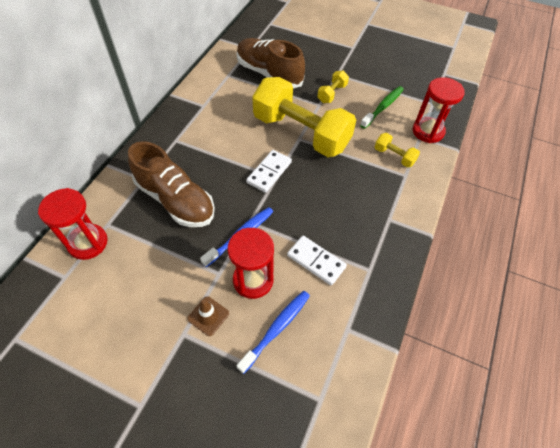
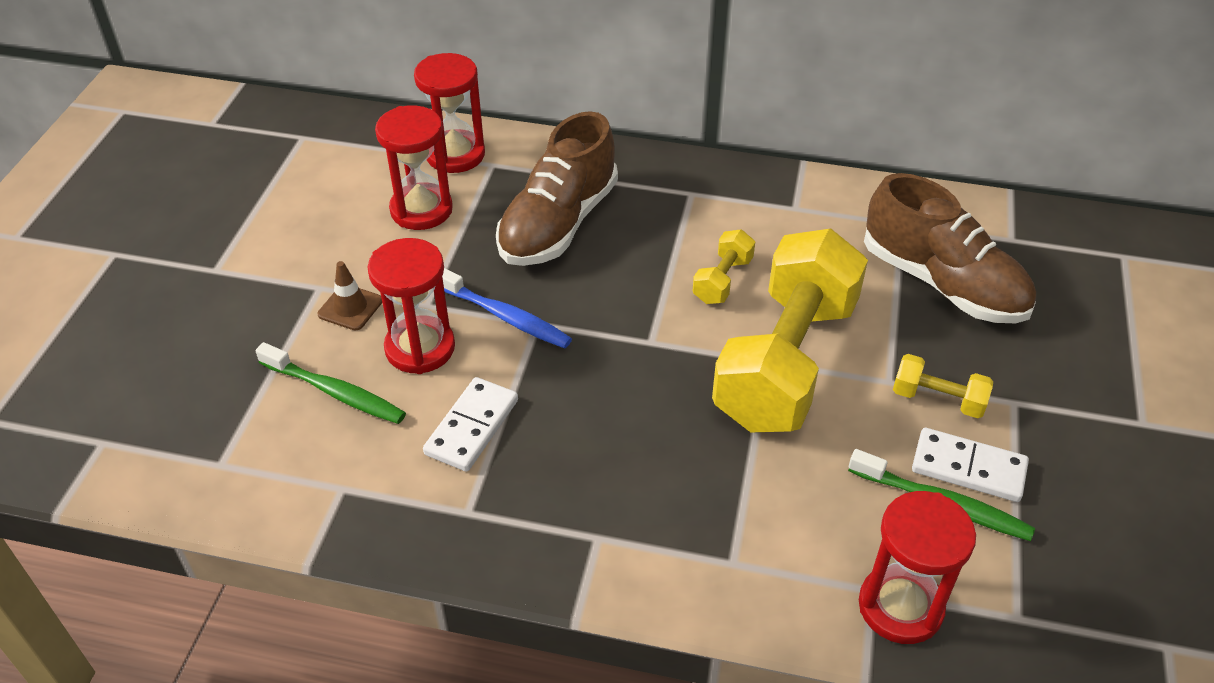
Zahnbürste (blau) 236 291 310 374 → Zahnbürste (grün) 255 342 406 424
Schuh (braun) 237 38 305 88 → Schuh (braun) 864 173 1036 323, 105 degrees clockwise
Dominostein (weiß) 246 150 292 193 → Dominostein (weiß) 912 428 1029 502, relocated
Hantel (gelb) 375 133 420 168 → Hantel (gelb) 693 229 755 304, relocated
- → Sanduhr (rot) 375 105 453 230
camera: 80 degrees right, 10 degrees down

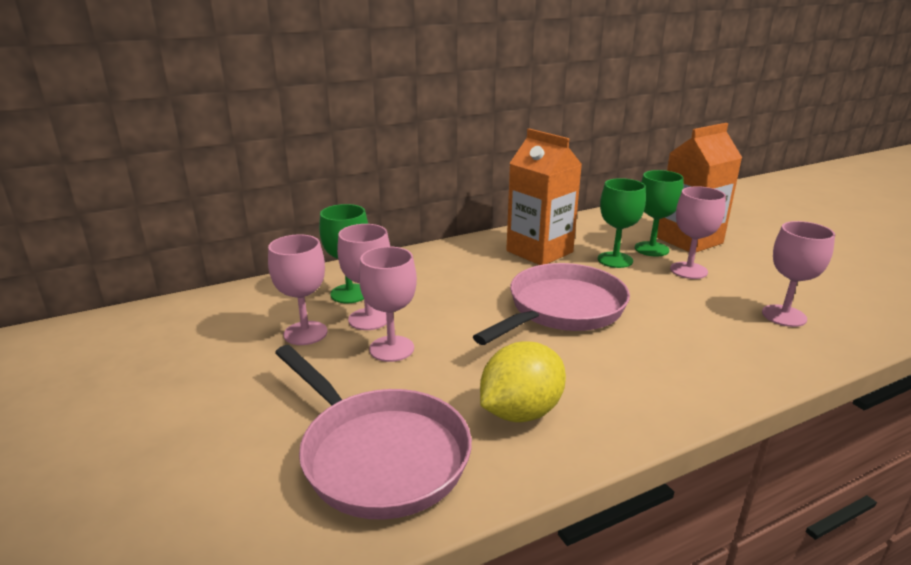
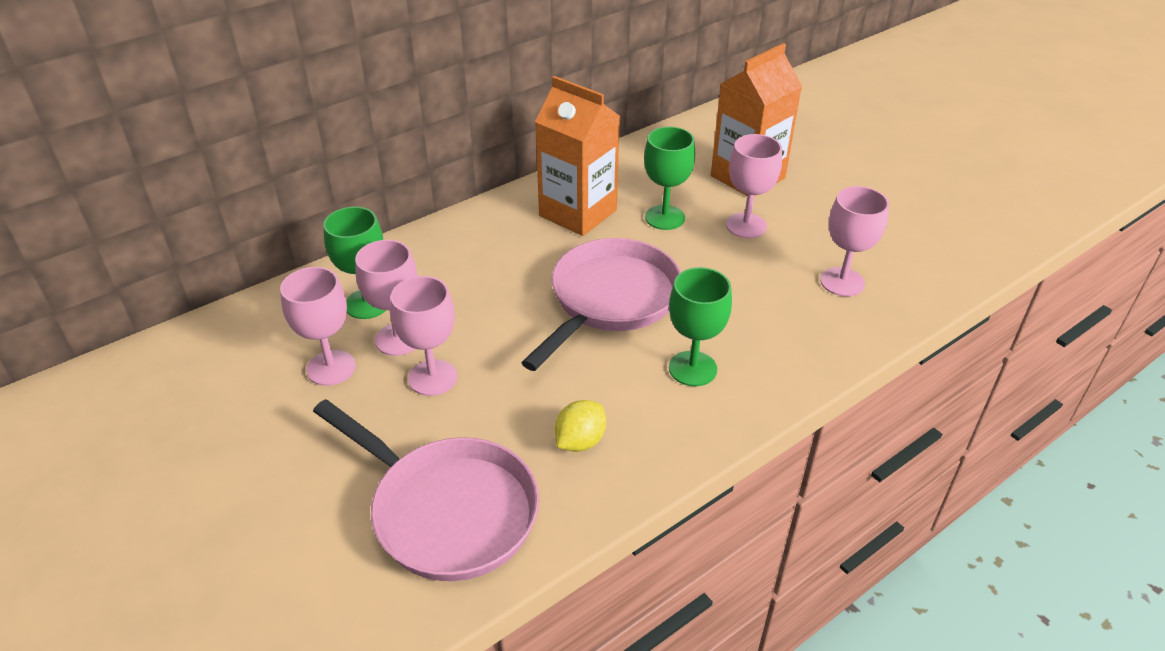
Zitrone (gelb) 480 341 566 422 → Zitrone (gelb) 554 400 606 452, x0.62
Kelch (grün) 635 170 684 257 → Kelch (grün) 669 267 732 386, relocated
camera: 10 degrees left, 15 degrees up

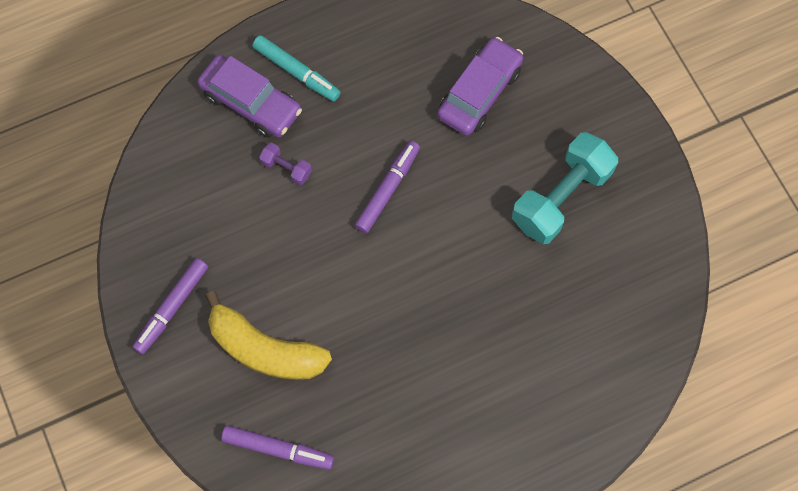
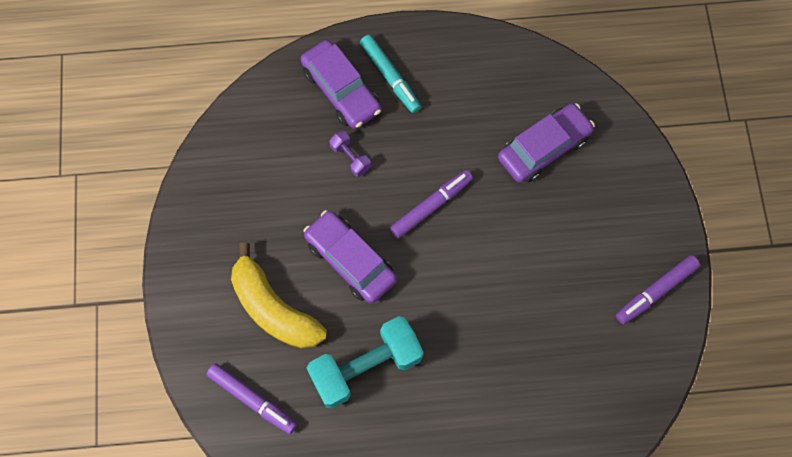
Filzstift (lila) 132 258 208 354 → Filzstift (lila) 616 255 700 324, relocated
Hantel (türkis) 512 132 618 244 → Hantel (türkis) 307 316 424 409, relocated
- → Auto (lila) 303 210 397 304
camera: 20 degrees right, 0 degrees up

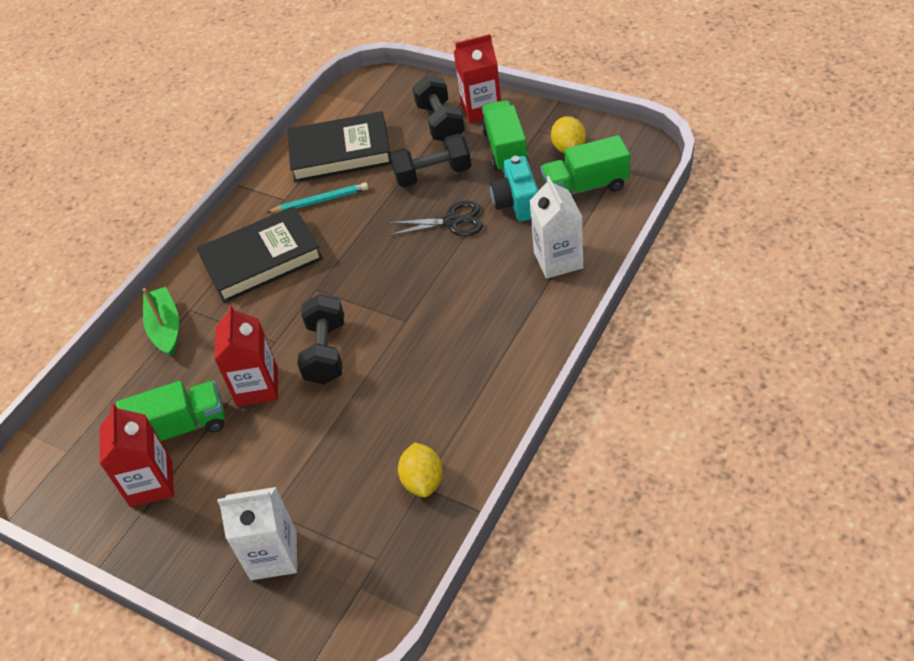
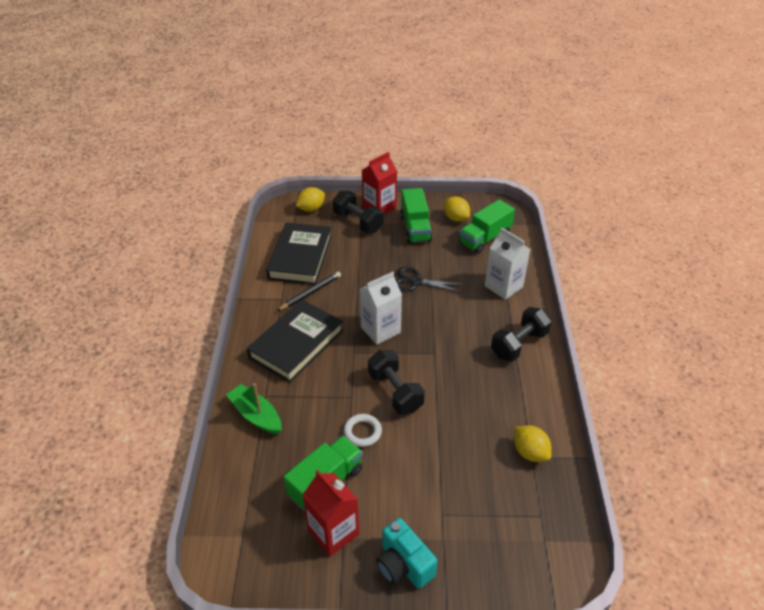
Getränkekarton (rot) 214 305 278 406 → Ring (weiß) 344 414 382 447
Getränkekarton (weiß) 217 487 297 580 → Getränkekarton (weiß) 360 272 402 345, relocated
Bleistift (türkis) 266 182 368 213 → Bleistift (schwarz) 277 272 341 311
Buch (schwarz) 287 111 392 182 → Buch (schwarz) 266 222 332 285, 45 degrees counterclockwise
Schere (schwarz) 387 201 483 236 → Schere (schwarz) 396 267 464 292, 135 degrees counterclockwise
Hantel (schwarz) 390 133 471 187 → Hantel (schwarz) 491 307 551 361, relocated
Lastwagen (grün) 481 100 529 172 → Lastwagen (grün) 400 188 432 243, 150 degrees counterclockwise
Kamera (türkis) 490 156 538 221 → Kamera (türkis) 376 518 437 589, relocated
- → Zitrone (gelb) 296 187 325 212
camera: 35 degrees left, 5 degrees down

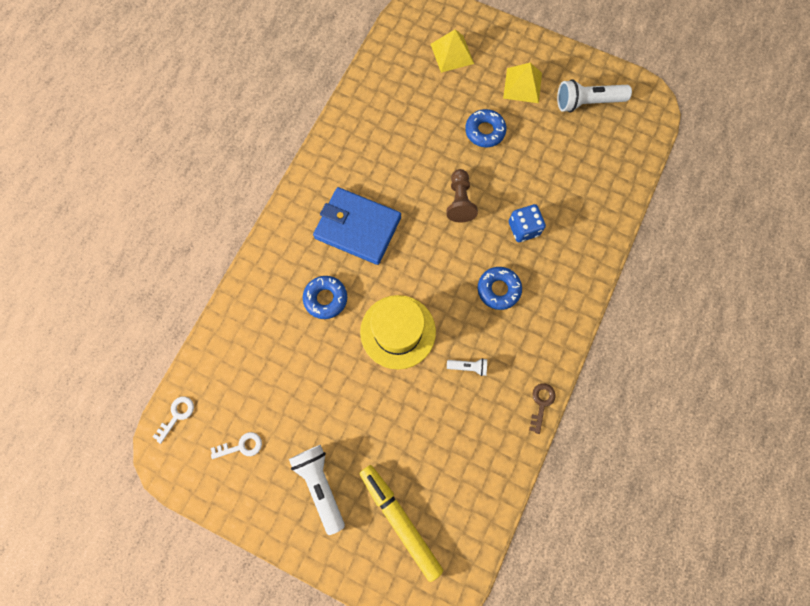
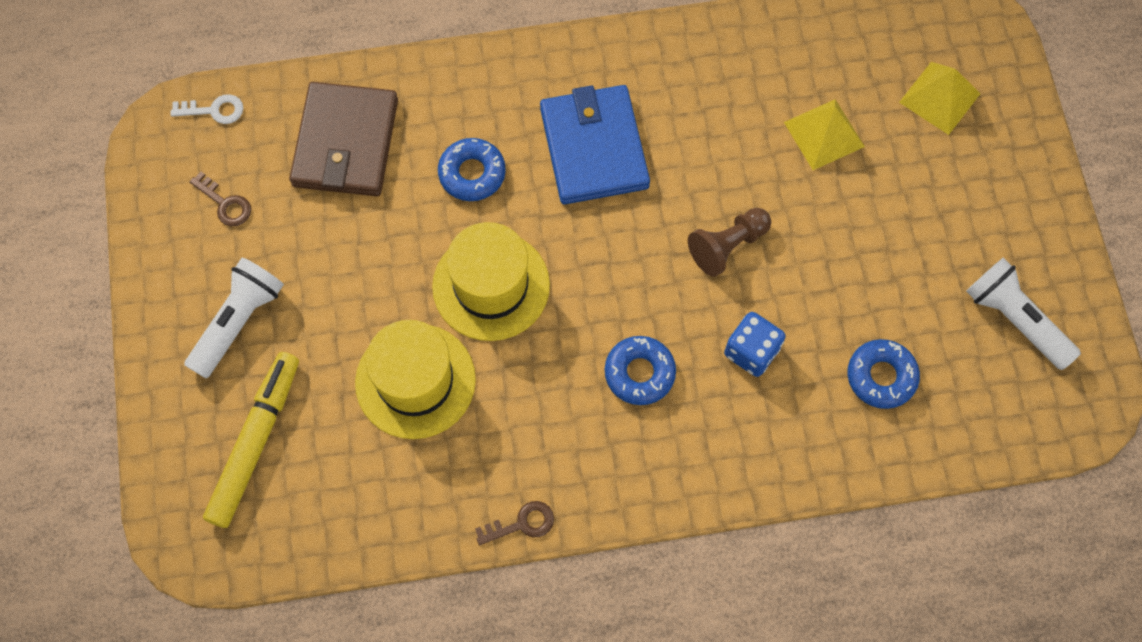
Schlüssel (weiß) 211 432 262 459 → Schlüssel (braun) 189 172 251 226
Taschenlampe (weiß) 447 358 487 376 → -
Donut (blau) 465 109 507 147 → Donut (blau) 847 339 920 409, relocated
Pyramide (gelb) 503 63 542 103 → Pyramide (gelb) 784 99 865 170, relocated
- → Geldbörse (braun) 289 82 398 196
- → Hut (gelb) 355 320 476 439
camera: 55 degrees right, 5 degrees down

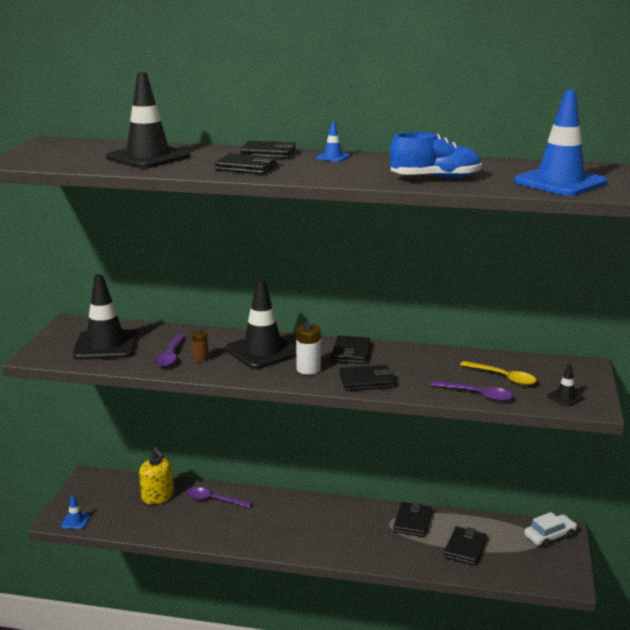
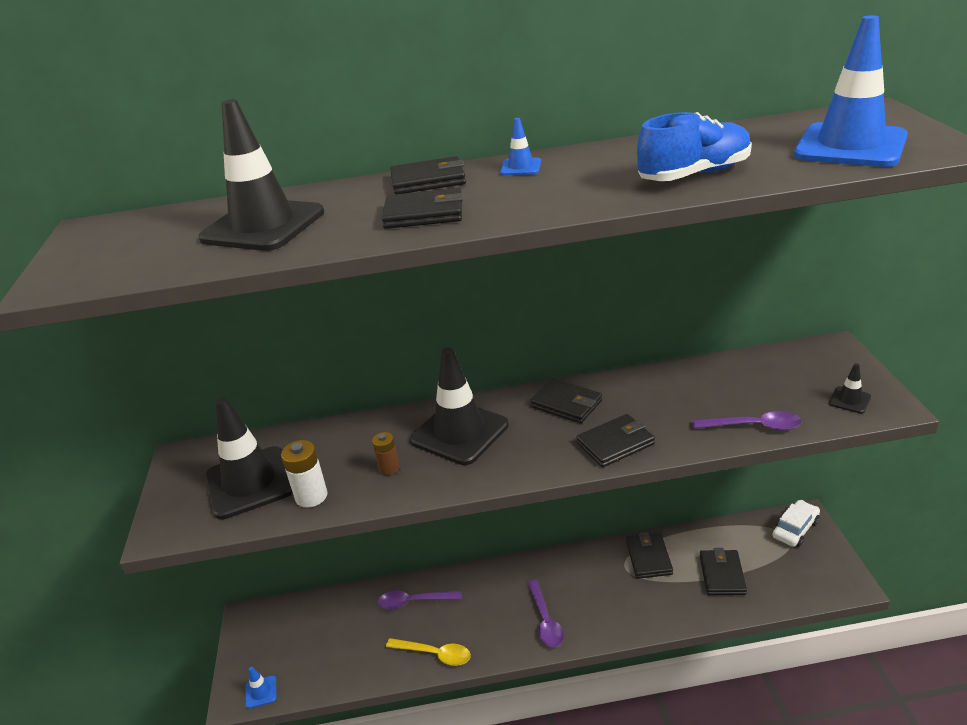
Seifenspender (gelb) 139 447 174 504 → -
Löffel (lila) 154 334 185 367 → Löffel (lila) 528 580 564 647, relocated
Batterie (weiß) 296 323 321 375 → Batterie (weiß) 281 440 328 508, relocated
Geldbörse (schwarz) 331 336 370 364 → Geldbörse (schwarz) 530 378 602 423, 45 degrees counterclockwise
Löffel (gelb) 460 361 537 385 → Löffel (gelb) 386 638 471 666, relocated
camera: 15 degrees left, 10 degrees up

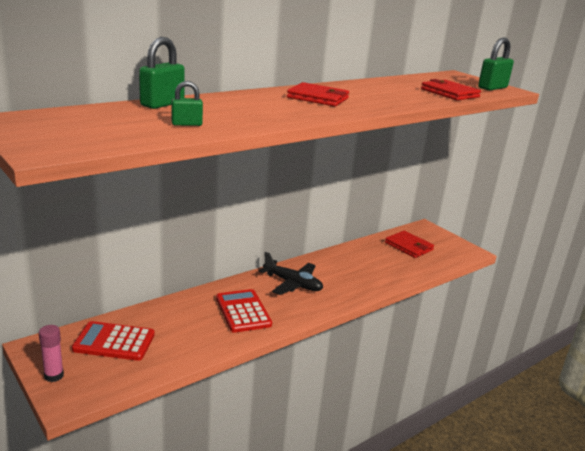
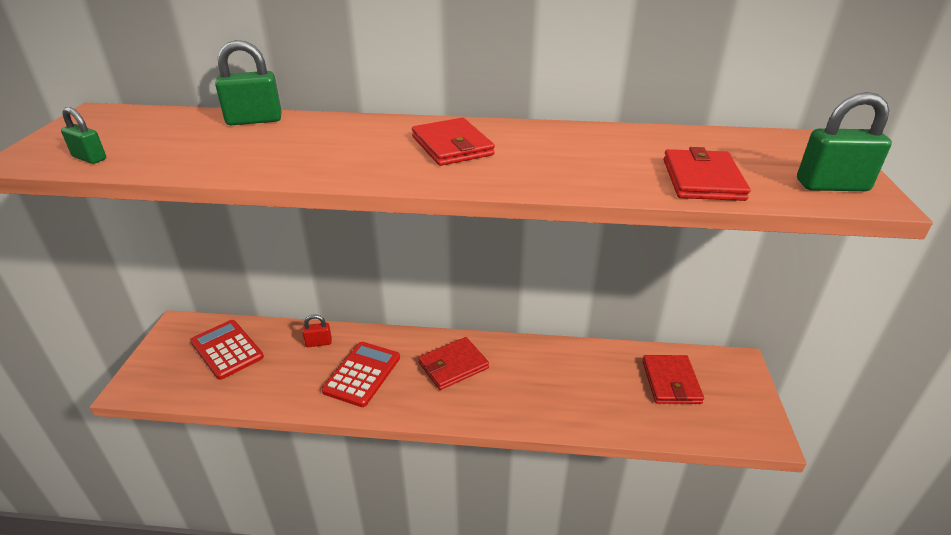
Klebestift (rosa) 39 325 64 382 → -
Vorhängeschloss (grün) 171 81 203 126 → Vorhängeschloss (grün) 61 107 106 164, relocated
Flugzeug (schwarz) 259 252 323 295 → Geldbörse (rot) 418 337 489 390
- → Vorhängeschloss (rot) 302 314 332 347
camera: 45 degrees right, 10 degrees up

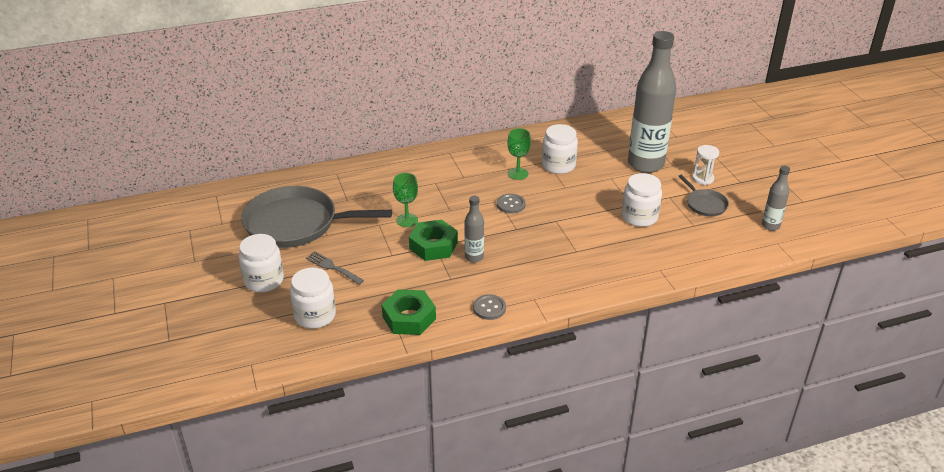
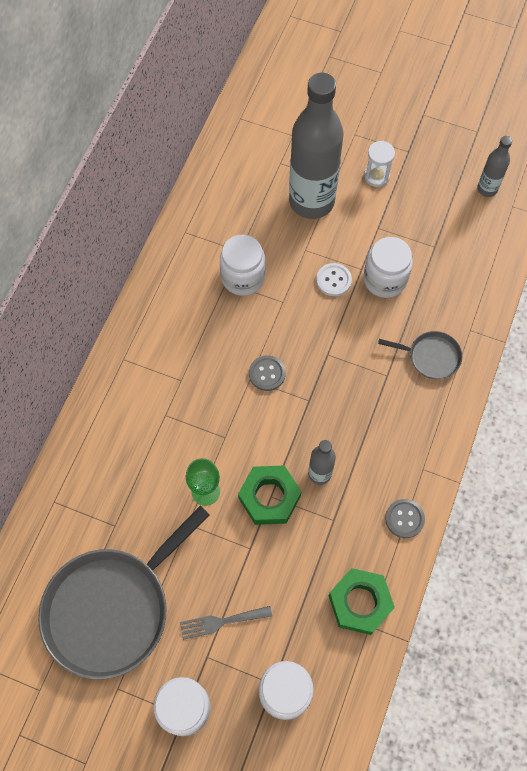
Kelch (grün) 507 128 531 180 → -
Pfanne (grau) 678 175 729 216 → Pfanne (grau) 378 331 462 379, relocated
- → Knopf (weiß) 316 263 352 296
camera: 50 degrees left, 30 degrees up

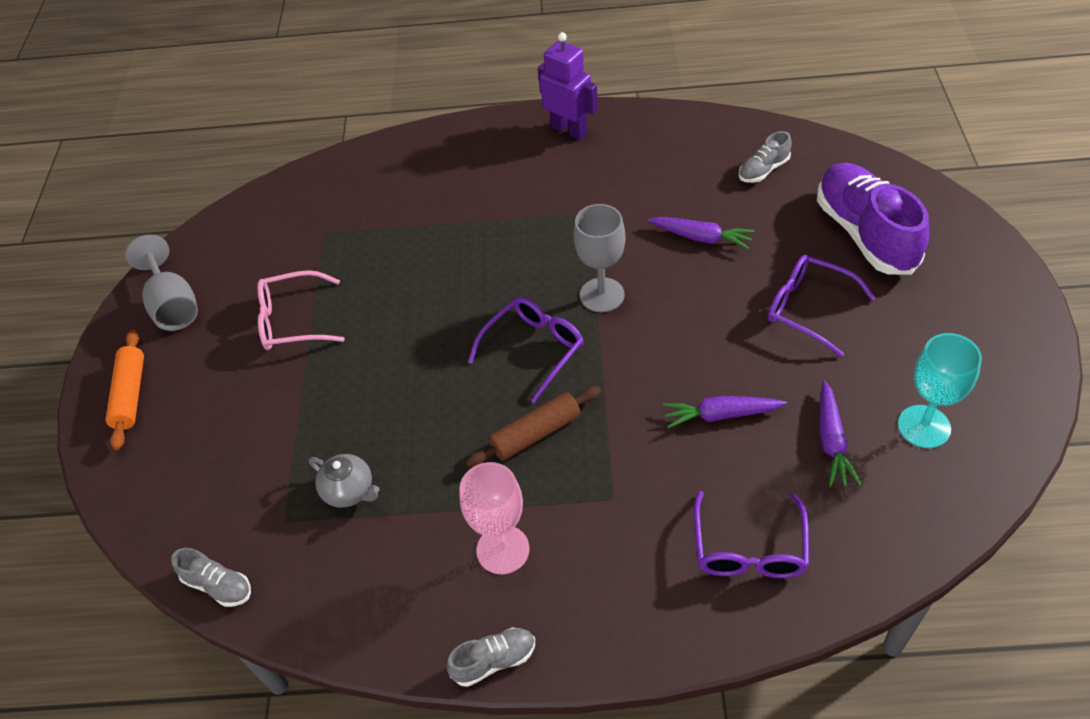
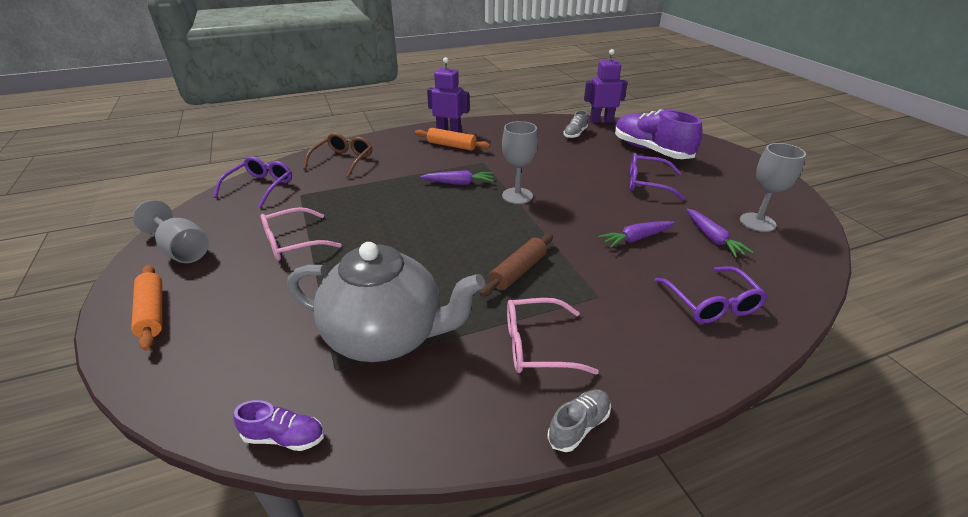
Schuh (grau) 171 548 251 607 → Schuh (lila) 234 400 324 451
Teekanne (grau) 309 454 379 508 → Teekanne (grau) 287 242 485 362, x2.43
Kelch (rosa) 459 462 530 574 → Brille (rosa) 507 298 599 374
Brille (lila) 468 297 584 403 → Brille (lila) 213 157 292 208, relocated
Karotte (lila) 648 217 754 249 → Karotte (lila) 420 170 493 185, relocated
Kelch (türkis) 898 333 982 448 → Kelch (grau) 740 143 806 232
- → Brille (braun) 303 133 372 178
- → Nudelholz (orange) 415 128 490 151
- → Roboter (lila) 584 49 628 123
camera: 25 degrees left, 15 degrees down

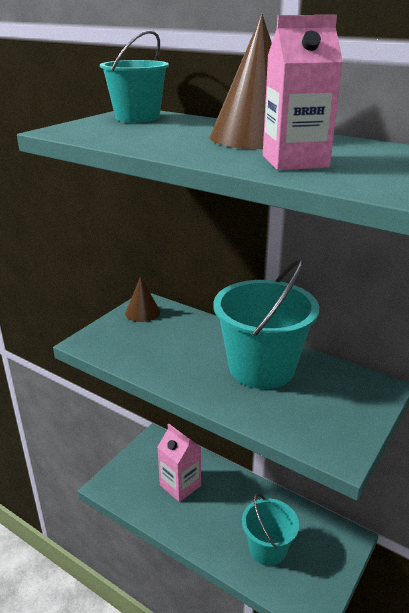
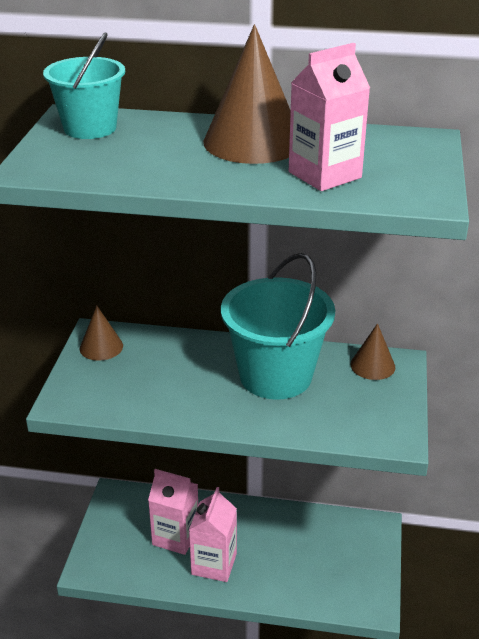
Eimer (türkis) 242 493 299 566 → -
- → Getränkekarton (rosa) 189 487 237 582
- → Kegel (braun) 350 323 395 380
camera: 25 degrees left, 5 degrees up

